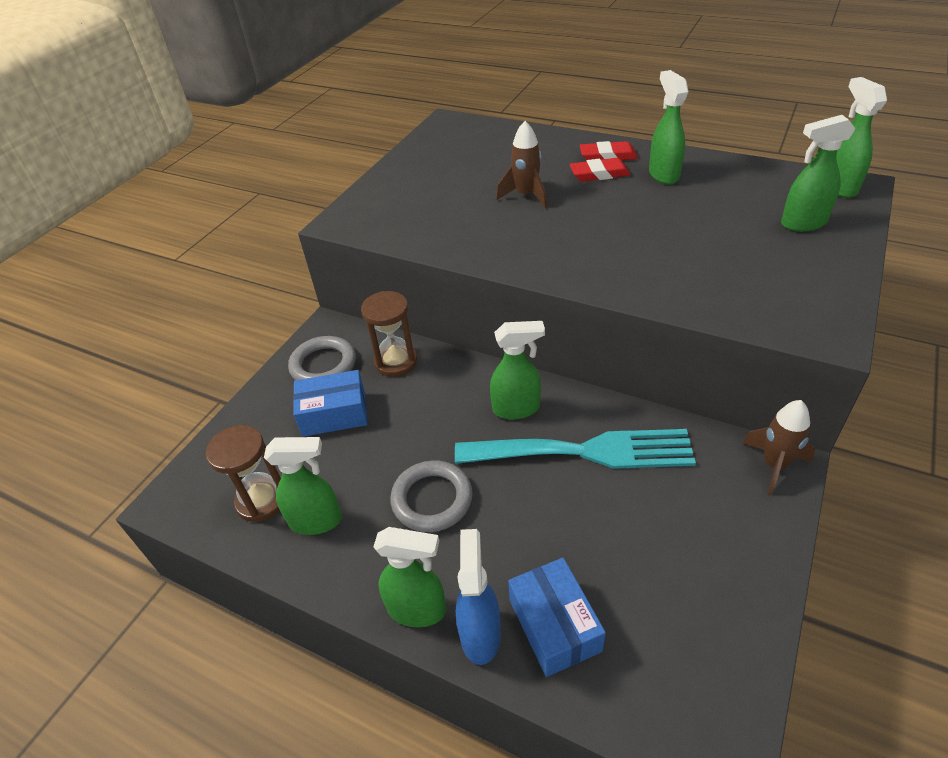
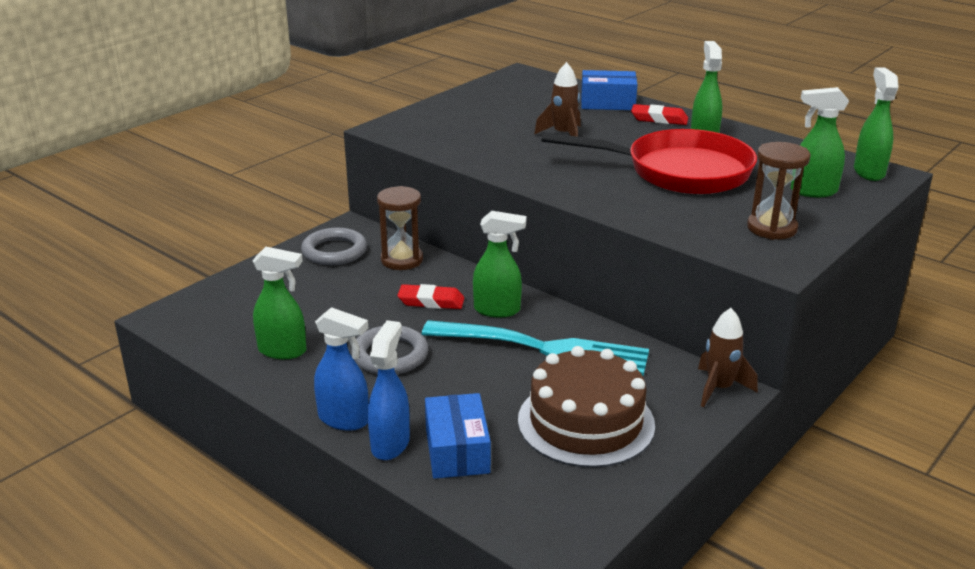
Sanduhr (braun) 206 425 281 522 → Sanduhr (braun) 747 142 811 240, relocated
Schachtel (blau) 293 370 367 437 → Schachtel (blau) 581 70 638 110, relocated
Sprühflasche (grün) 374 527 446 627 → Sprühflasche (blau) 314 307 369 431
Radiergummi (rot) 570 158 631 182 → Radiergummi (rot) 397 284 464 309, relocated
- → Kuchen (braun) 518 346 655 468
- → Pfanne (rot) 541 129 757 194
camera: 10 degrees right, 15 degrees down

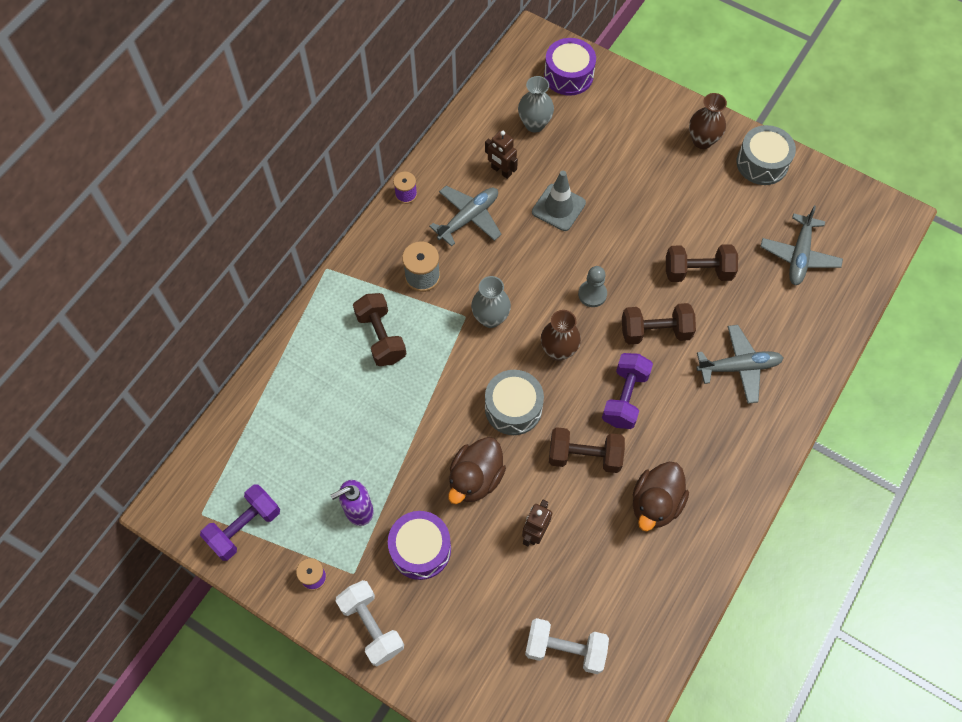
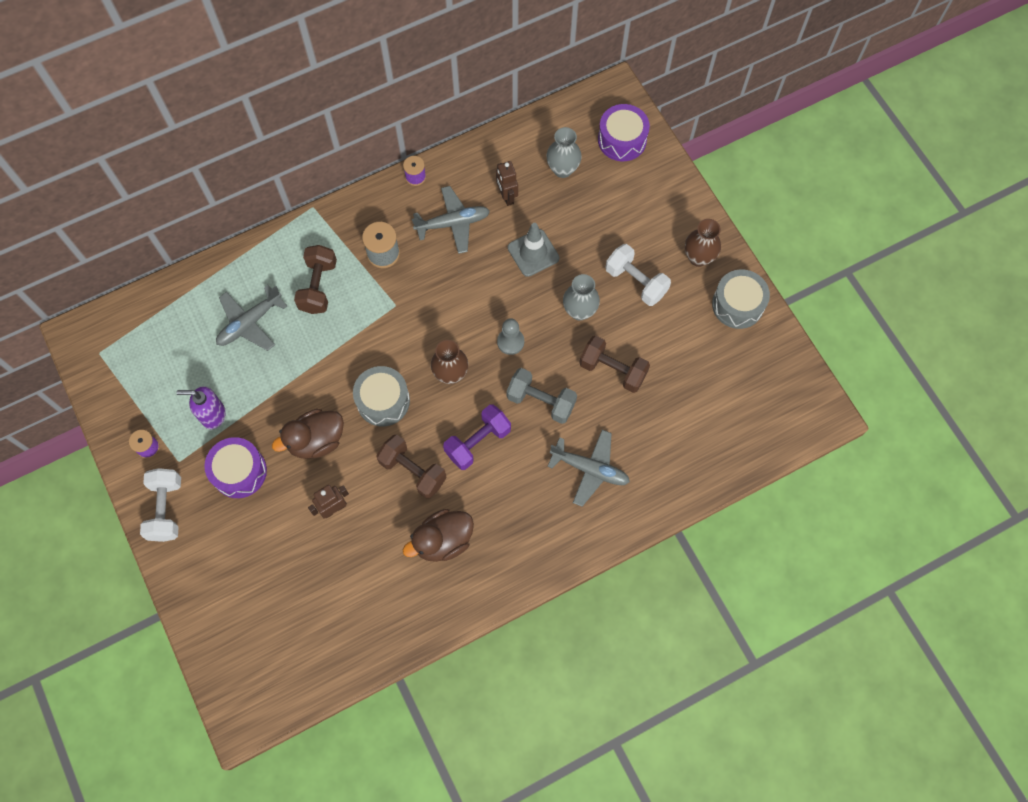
Hantel (lila) 200 484 280 561 → -
Vase (grau) 471 276 511 328 → Vase (grau) 563 274 600 320, relocated
Hantel (weiß) 525 618 609 674 → Hantel (weiß) 605 244 671 306, relocated
Hantel (braun) 622 303 696 344 → Hantel (grau) 507 368 577 424
Flugzeug (grau) 760 206 843 285 → Flugzeug (grau) 216 285 287 351, relocated
camera: 30 degrees right, 5 degrees up

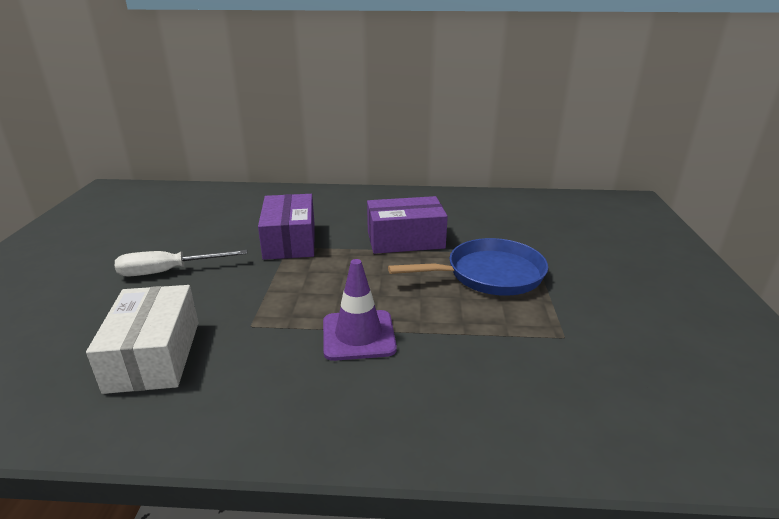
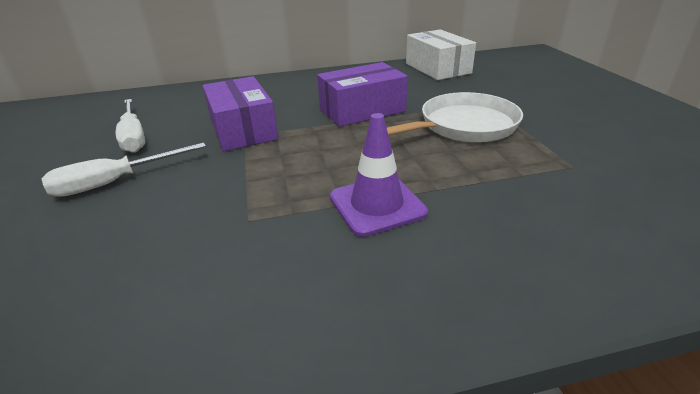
Schachtel (weiß) 86 285 199 394 → Schachtel (weiß) 406 29 476 80, relocated
Pfanne (blau) 388 238 548 296 → Pfanne (weiß) 387 92 523 142
- → Schraubenzieher (weiß) 116 99 145 153
camera: 15 degrees left, 5 degrees up

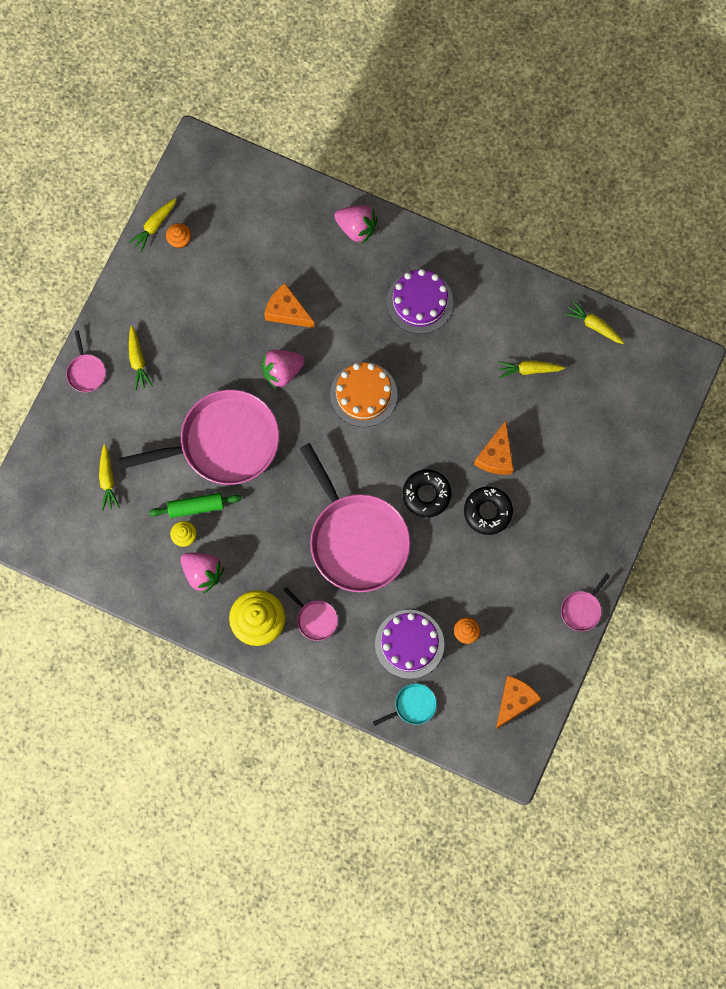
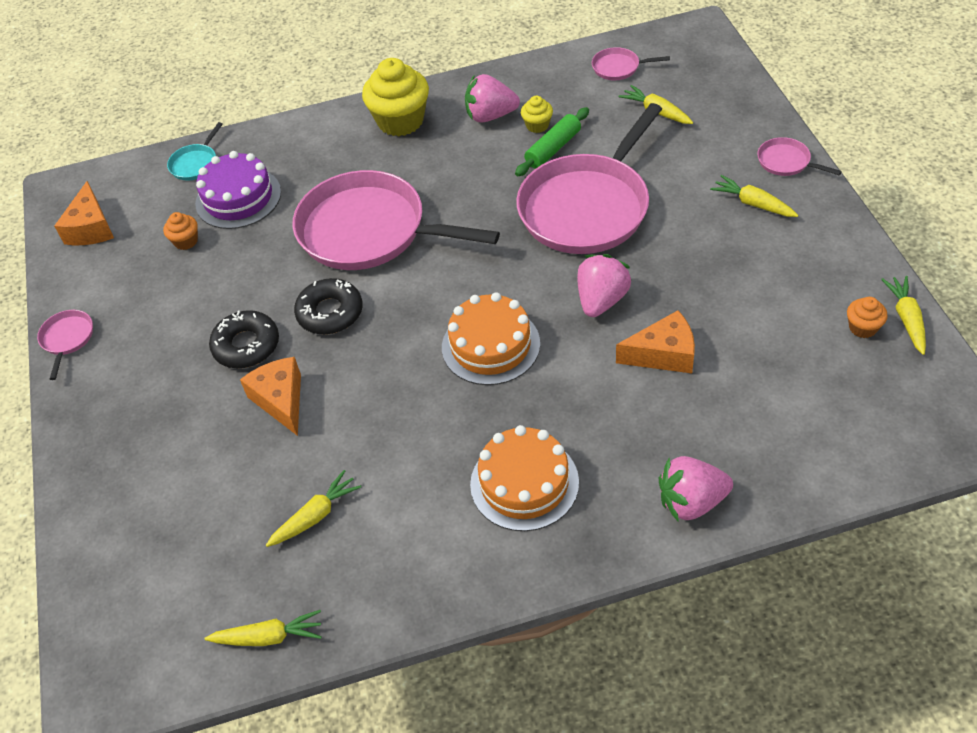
Pfanne (rosa) 283 587 338 641 → Pfanne (rosa) 592 47 670 80, relocated
Kuchen (lila) 387 269 453 334 → Kuchen (orange) 470 425 579 531
camera: 145 degrees right, 25 degrees down

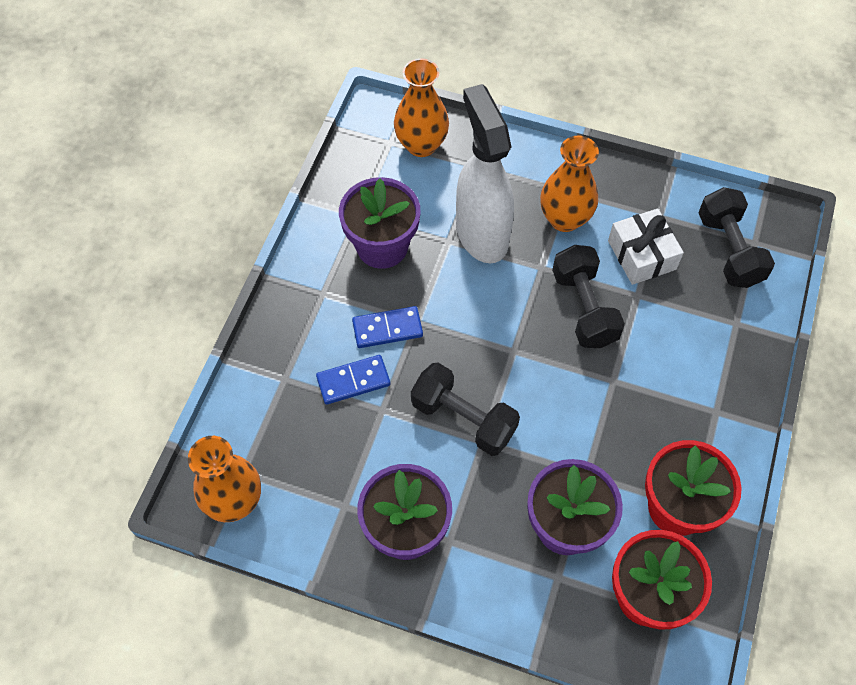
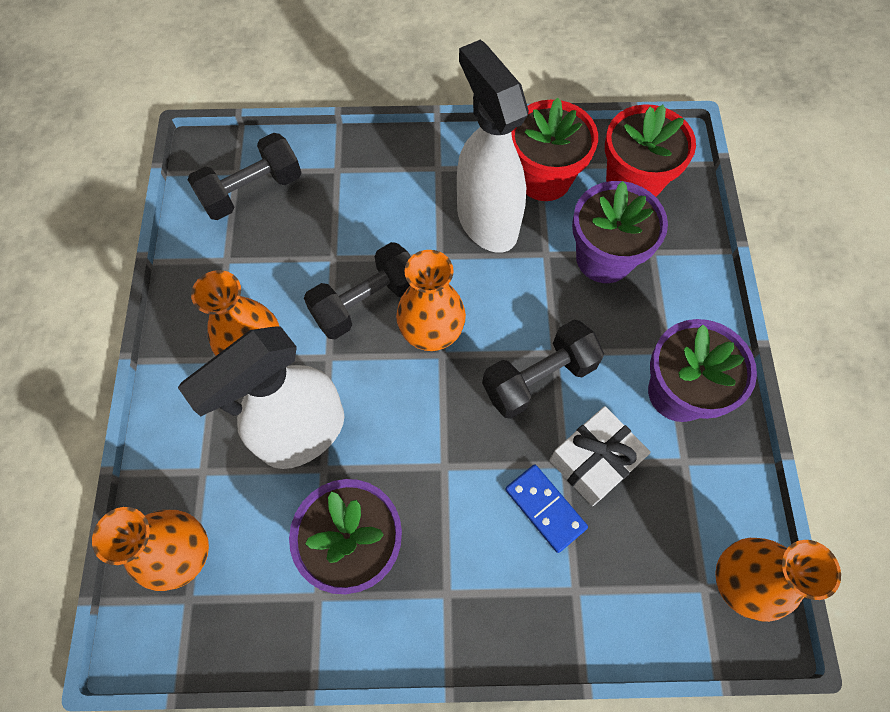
Dominostein (blau) 352 306 423 348 → -
Hantel (schwarz) 411 362 520 456 → Hantel (schwarz) 482 320 604 419, 45 degrees clockwise
Geschenk (weiß) 608 209 684 285 → Geschenk (weiß) 549 406 651 506, relocated
- → Vase (orange) 396 250 466 351
- → Sprühflasche (weiß) 457 40 529 253
camera: 110 degrees left, 5 degrees up

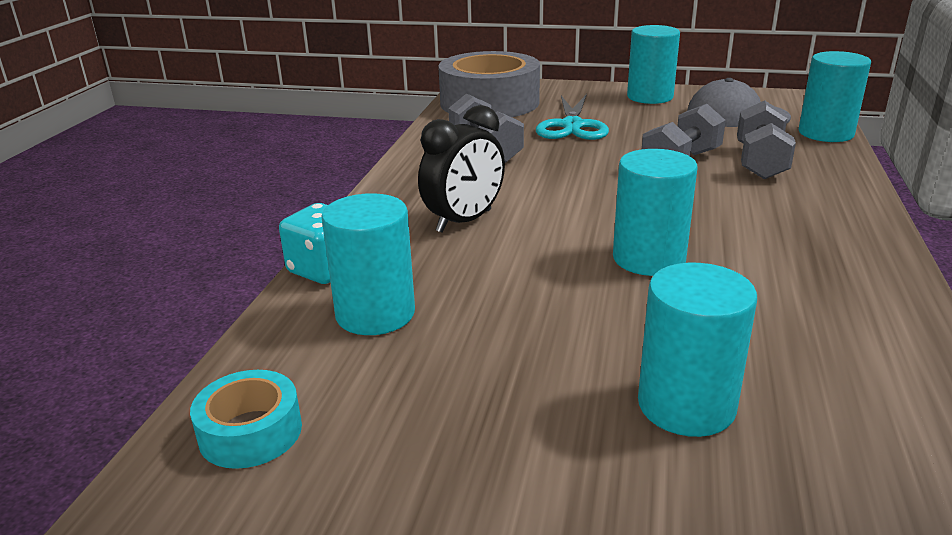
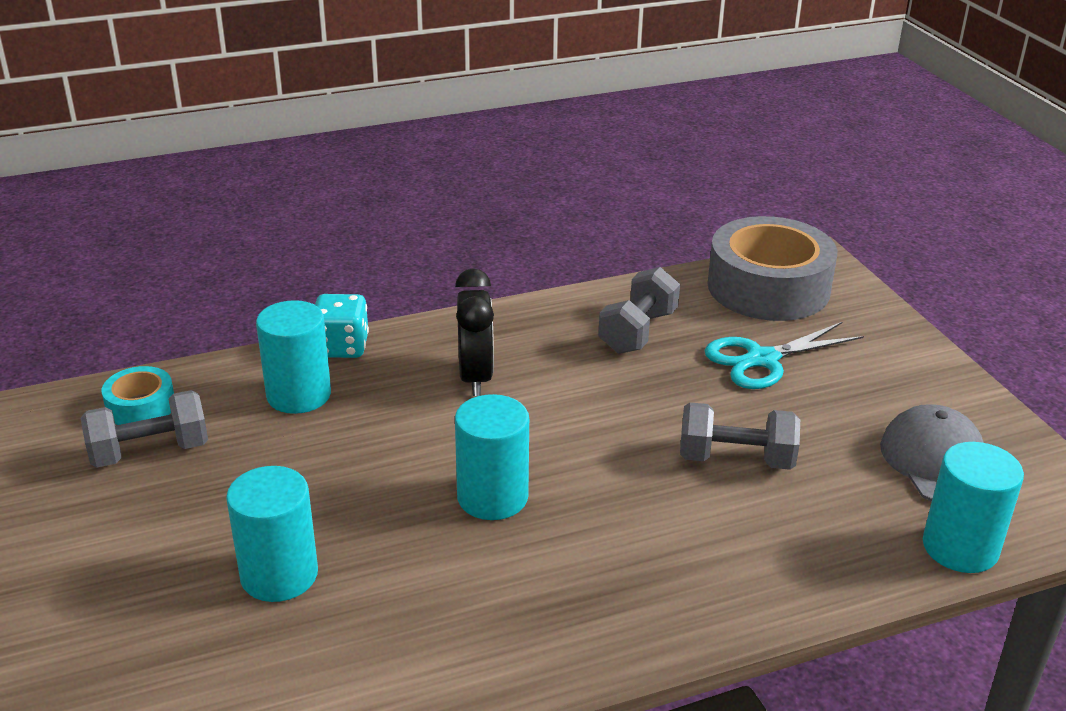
Wecker (schwarz) 418 105 505 233 → Wecker (schwarz) 455 268 494 396, 105 degrees counterclockwise
Vollzylinder (türkis) 627 25 680 104 → -
Hantel (grau) 737 101 796 179 → Hantel (grau) 81 390 208 468, relocated
camera: 55 degrees right, 5 degrees up

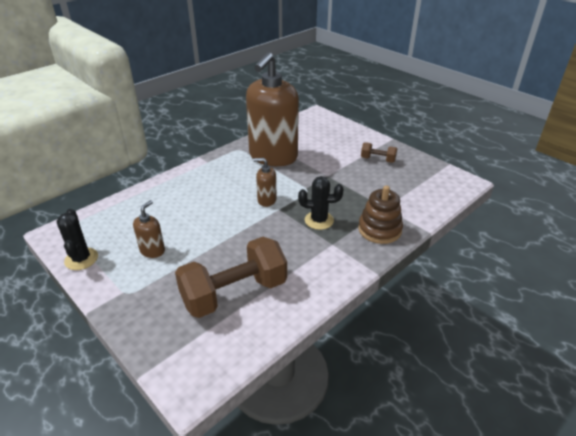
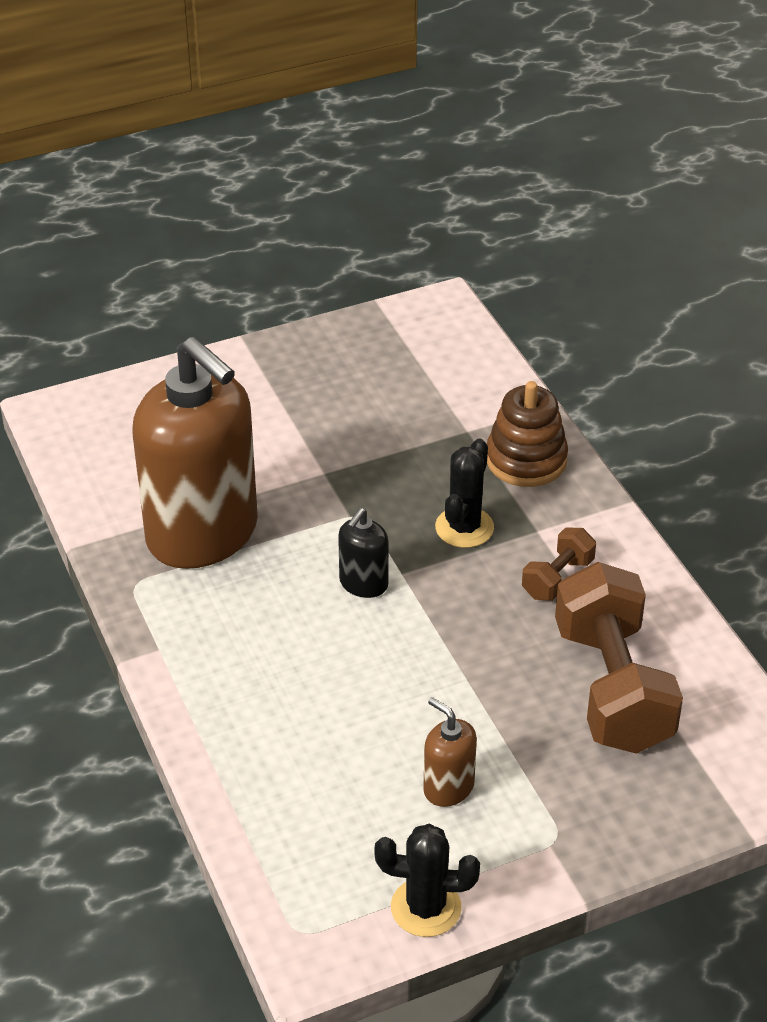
Seifenspender (braun) 253 158 277 207 → Seifenspender (schwarz) 338 508 389 598
Hantel (braun) 361 142 397 163 → Hantel (braun) 522 527 596 601, relocated
camera: 70 degrees left, 5 degrees up

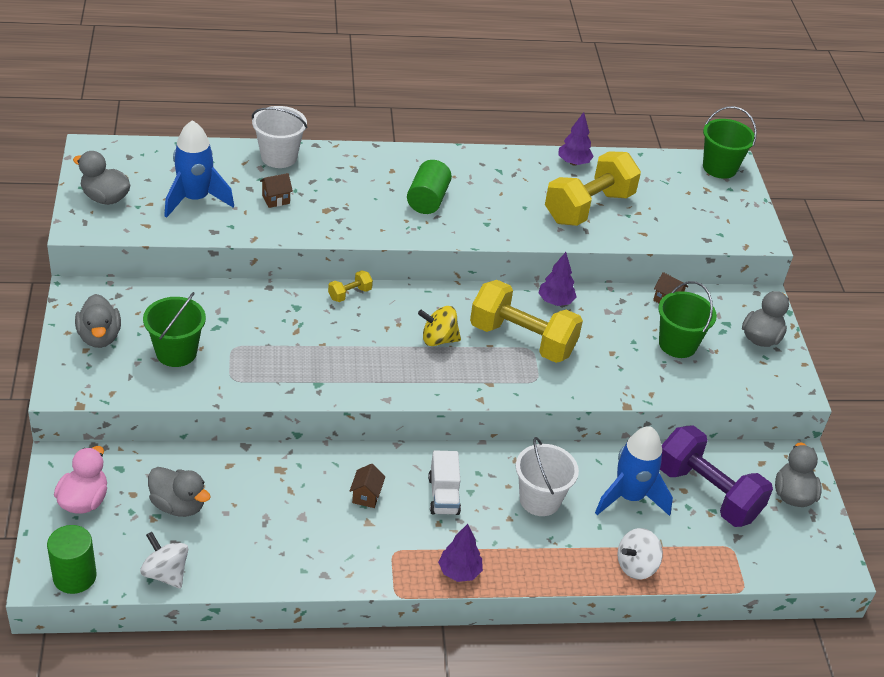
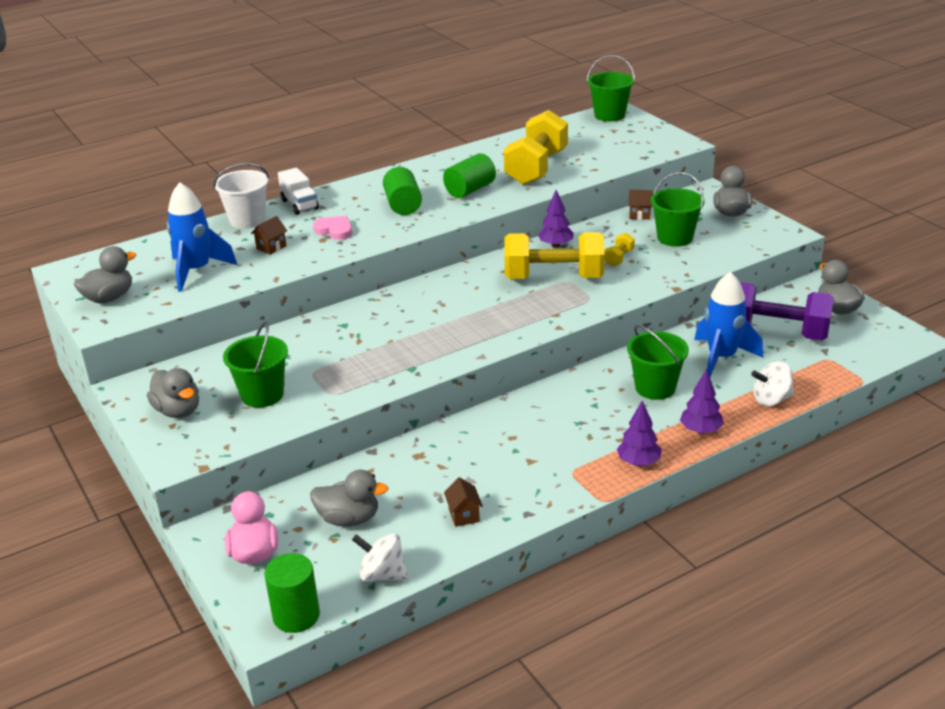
Ente (grau) 73 151 130 205 → Ente (grau) 74 246 136 303, 135 degrees clockwise
Hantel (gelb) 328 270 373 302 → Hantel (gelb) 604 232 635 267, relocated
Haus (braun) 350 464 385 508 → Haus (braun) 444 477 483 527, relocated
Kreisel (gelb) 418 306 461 346 → -
Lastwagen (weiß) 428 451 461 515 → Lastwagen (weiß) 278 168 319 215, relocated
Eimer (weiß) 516 437 579 516 → Eimer (grün) 627 325 689 400
Baum (lila) 558 112 594 166 → Baum (lila) 680 369 724 434, relocated
Kreisel (weiß) 618 528 663 580 → Kreisel (weiß) 751 361 794 406, 45 degrees clockwise
- → Herz (rosa) 313 216 352 240
- → Vollzylinder (grün) 443 153 496 198
camera: 20 degrees left, 10 degrees down

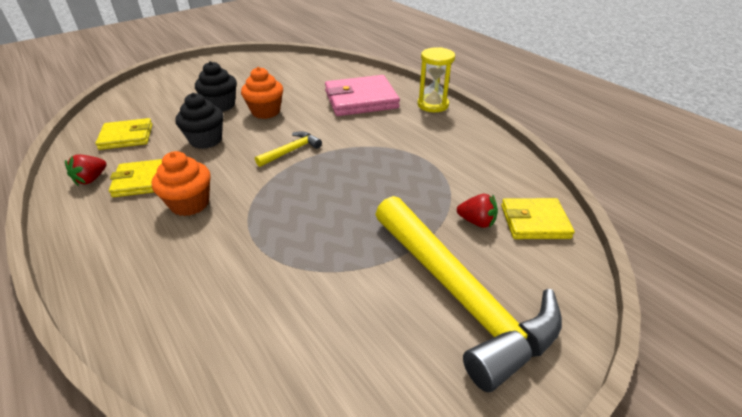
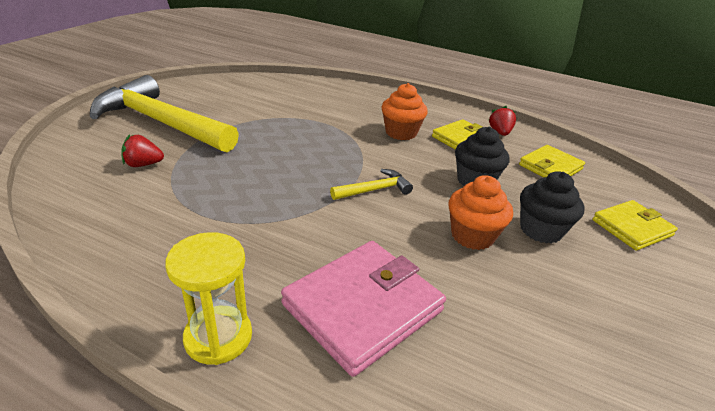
Hammer (gelb) 255 131 322 167 → Hammer (gelb) 330 169 413 200, 135 degrees counterclockwise
Geldbörse (gelb) 501 198 575 239 → Geldbörse (gelb) 592 200 678 251, relocated
camera: 150 degrees right, 5 degrees down

